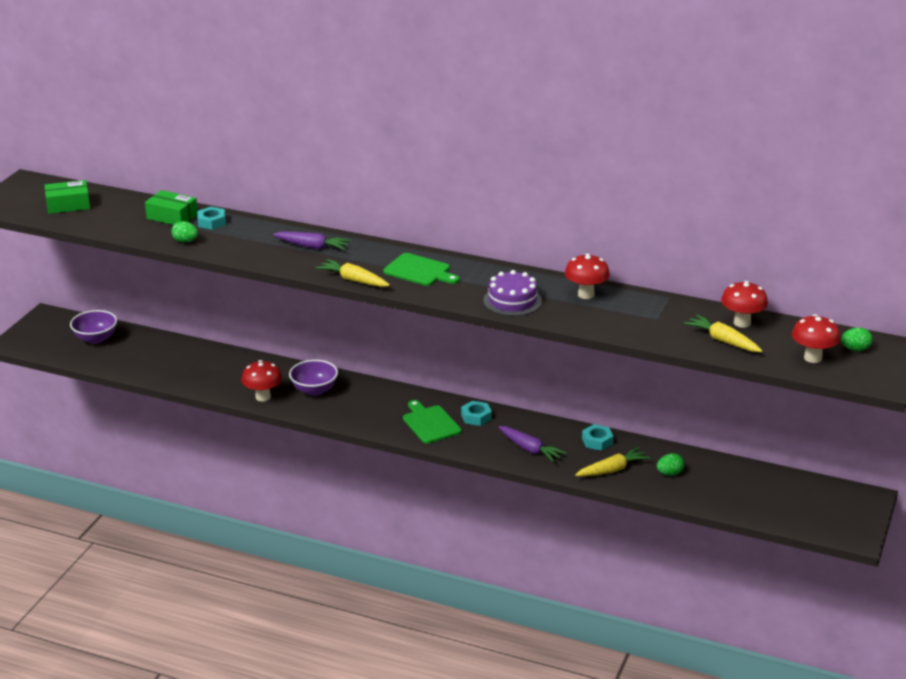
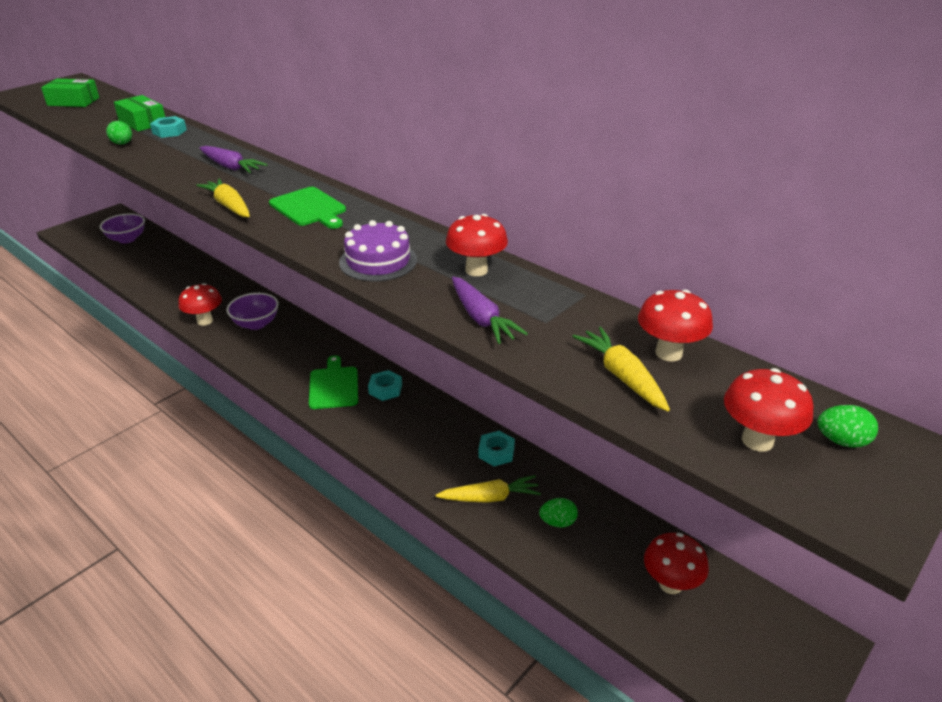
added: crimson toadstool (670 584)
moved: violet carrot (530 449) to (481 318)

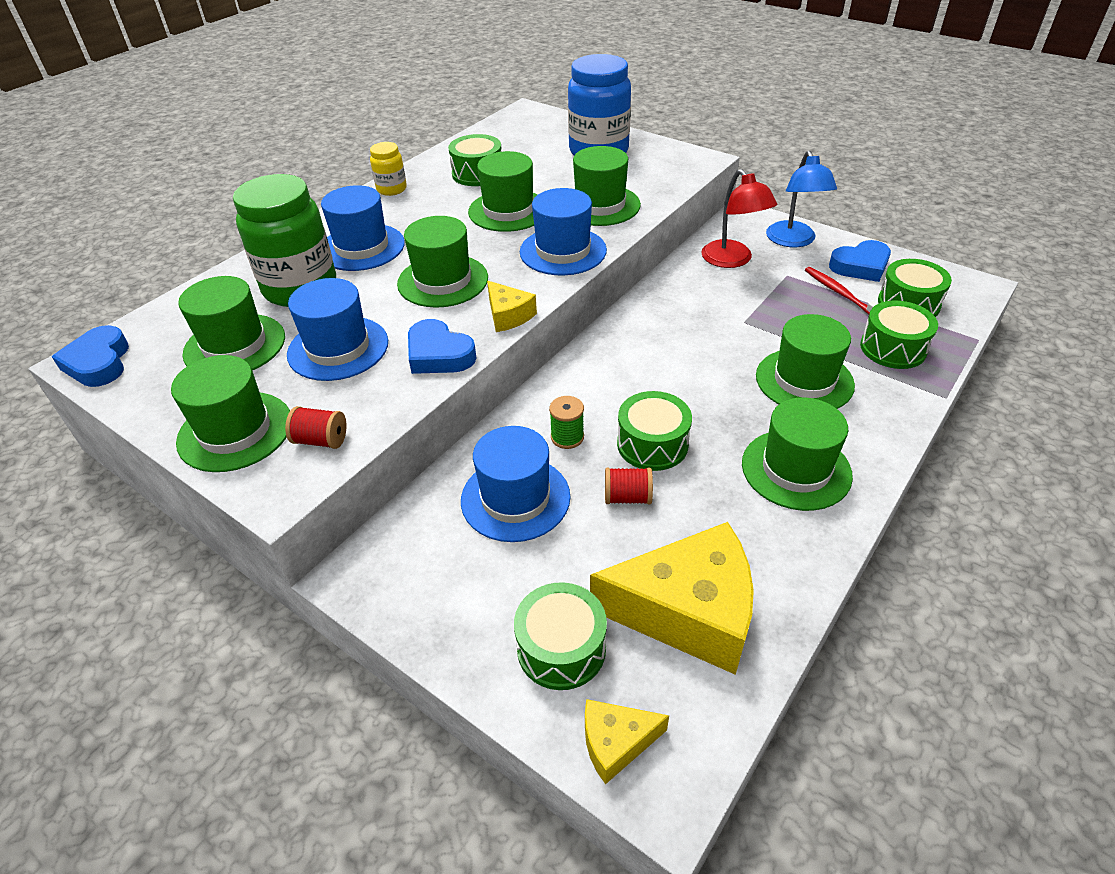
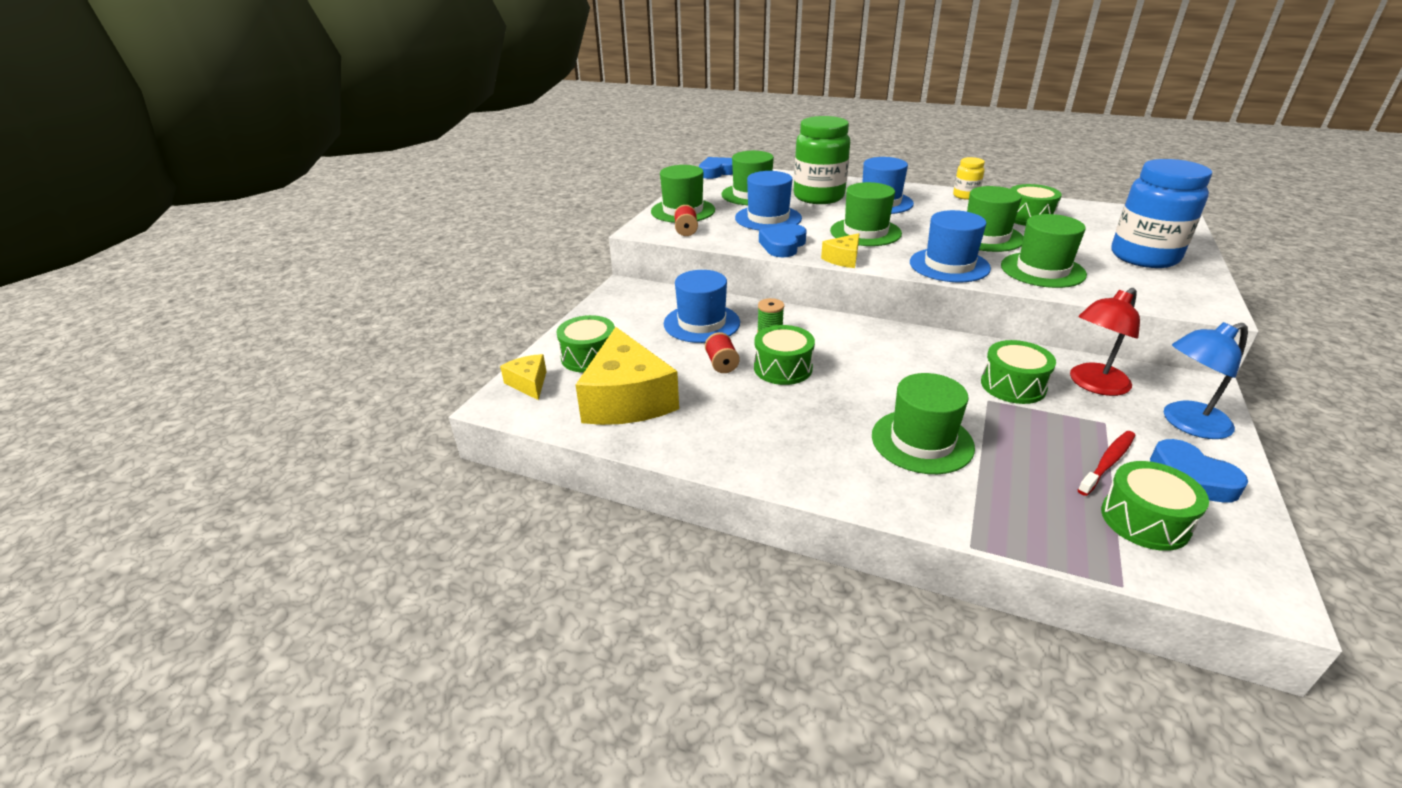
removed: leaf-green tall hat (796 469)
moved: leaf-green drum (893 348) to (1013 385)

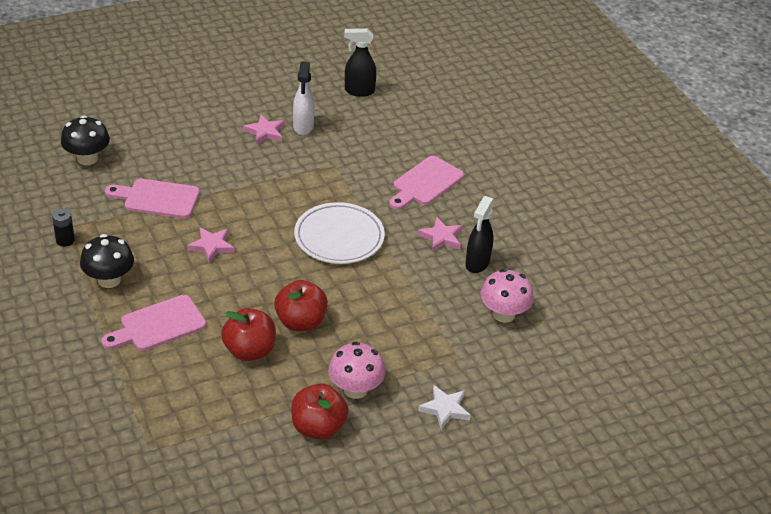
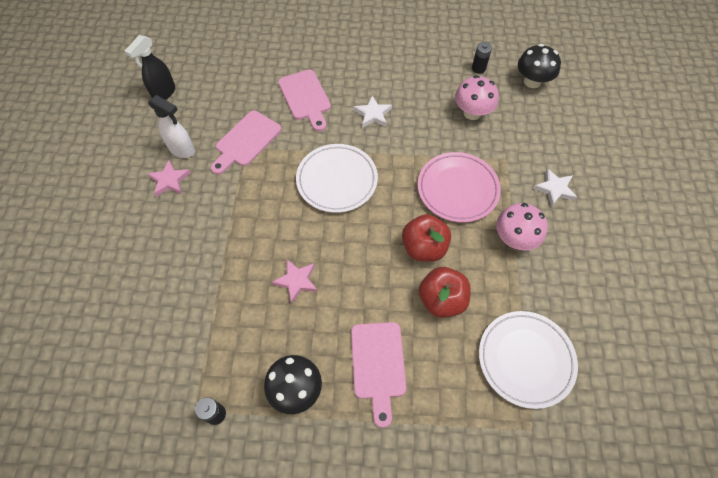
removed: crimson apple fruit (318 427); ebony spray bottle (477 263)
added: rosy dinner plate (457 189); ebony AA battery (478 68); pure white dinner plate (525 359)
moved: rosy cutting board (157 198) to (246 141); ebony toadstool (87 158) to (532 81)
recoloured: rosy star shape (441 237) to pure white star shape (373 114)

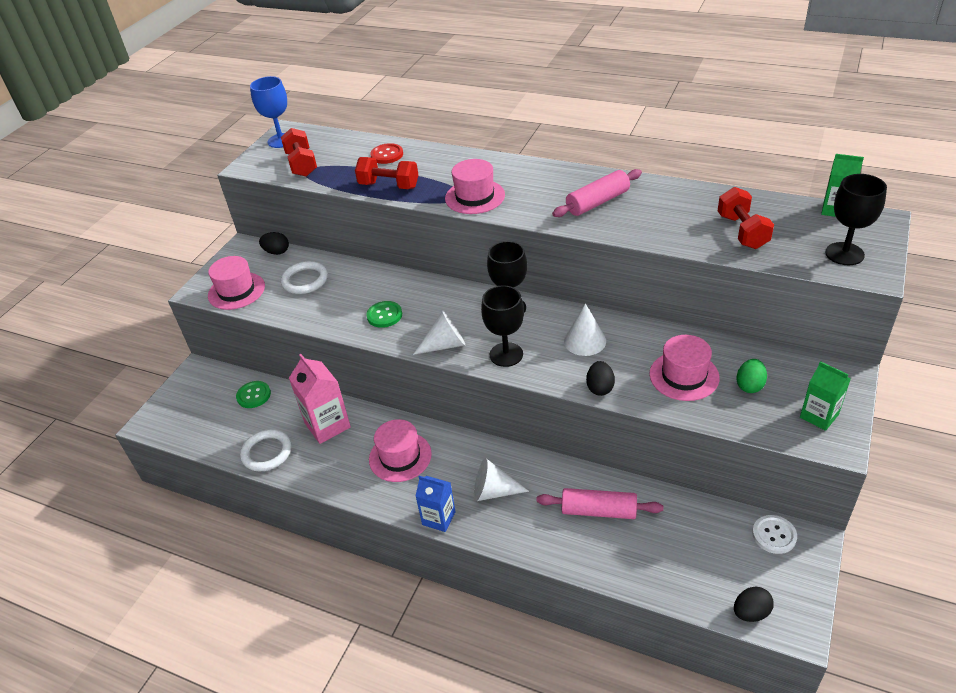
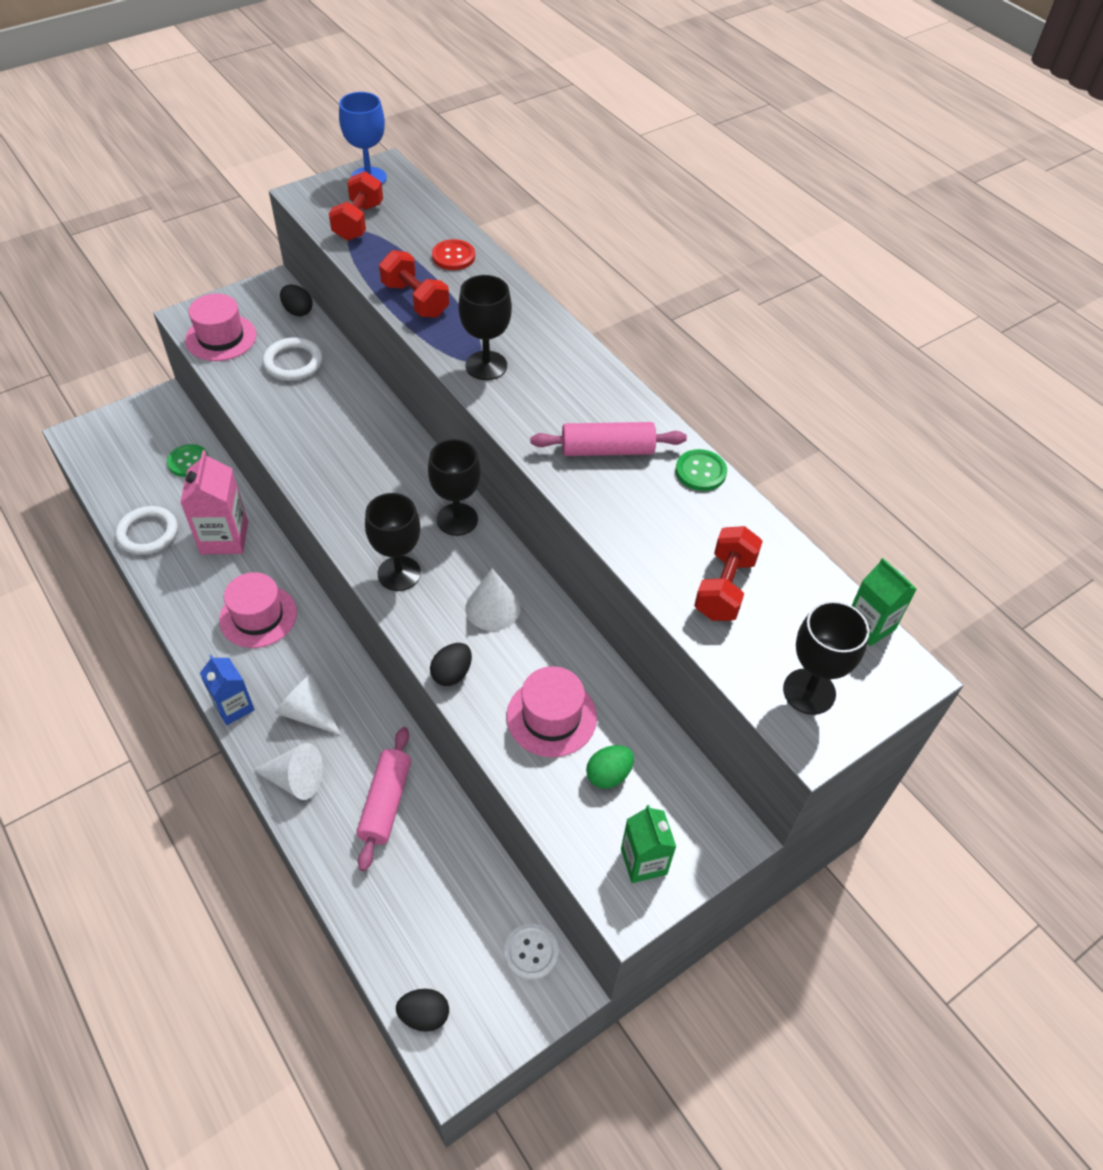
moved: pure white cone (445 345) to (295 779); leaf-green sewing button (384 315) to (700 471)
replaced: rosy tall hat (475 197) to ebony goblet (486 365)
turned: rosy pastry roller (598 511) = (385 803) 60 degrees clockwise

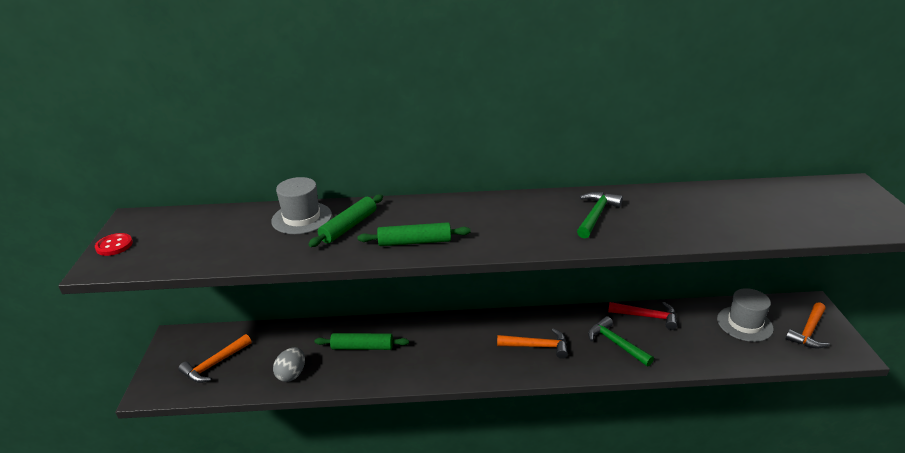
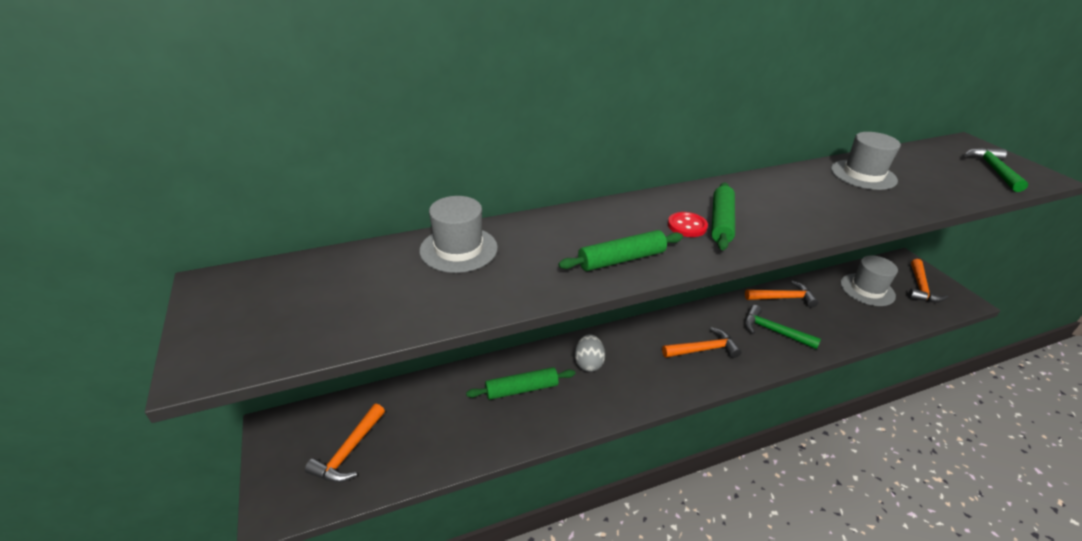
added: gray tall hat (863 175)
moved: gray egg (291 374) to (588 363); crimson sewing button (114 246) to (687 226); leaf-green pastry roller (349 227) to (721 222); leaf-green hammer (596 215) to (993 170)
recoloured: crimson hammer (647 316) to orange-coloured hammer (783 298)

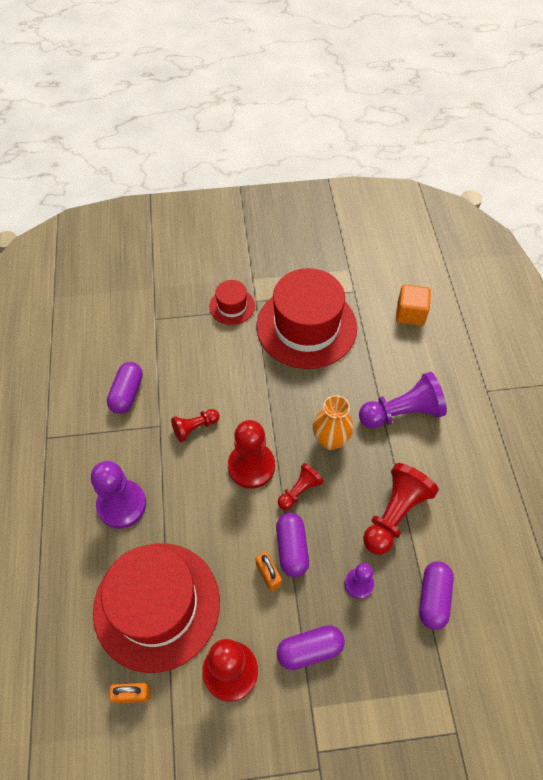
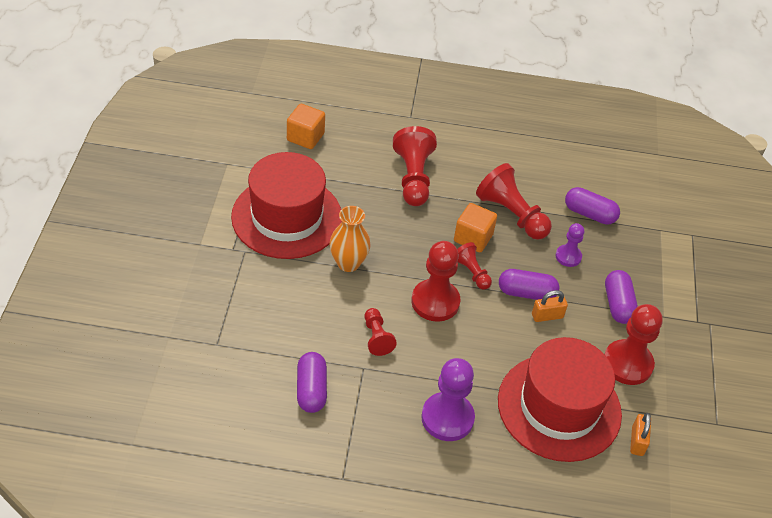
removed: crimson tall hat (232 306)
added: orange-coloured cube (473 238)
moved: orange-coloured flower vase (330 440) to (348 263)
recoloured: violet pawn (402 412) to crimson pawn (413 178)
turned: violet capsule (127 393) = (311 390) 60 degrees clockwise

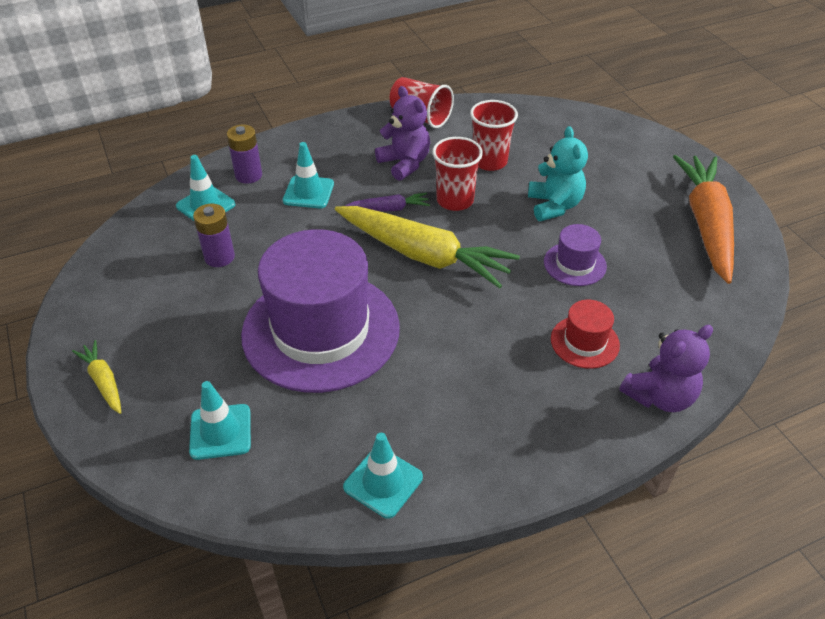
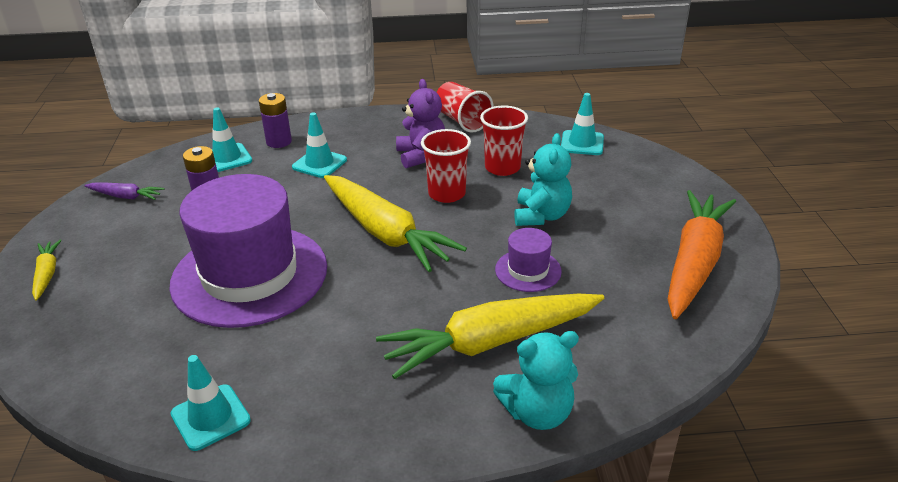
moved: violet carrot (389 209) to (125 196); aqua road cone (220 432) to (582 143)
replaced: crimson tall hat (584 342) to golden carrot (491 342)
recoloured: violet teddy bear (659 396) to aqua teddy bear (537 412)

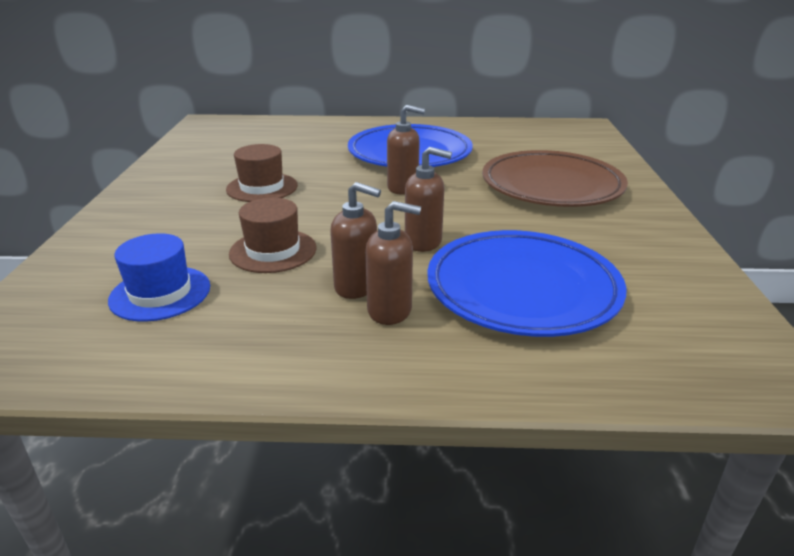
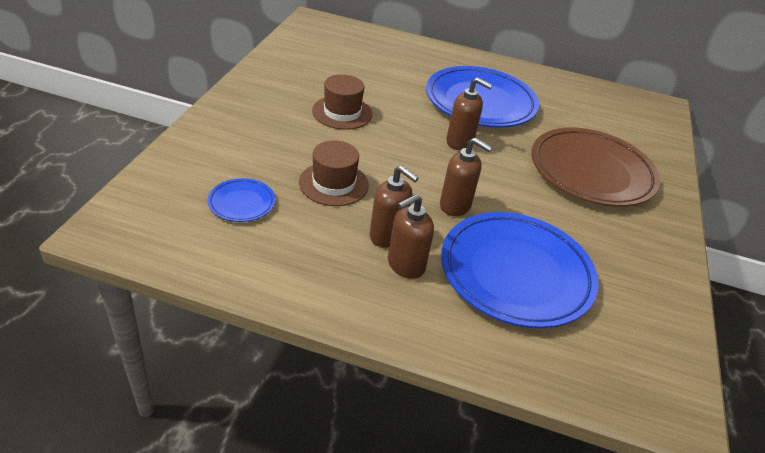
replaced: blue tall hat (160 293) to blue dinner plate (241 203)
turned: dark brown pump bottle (390 310) = (405 265) 120 degrees clockwise

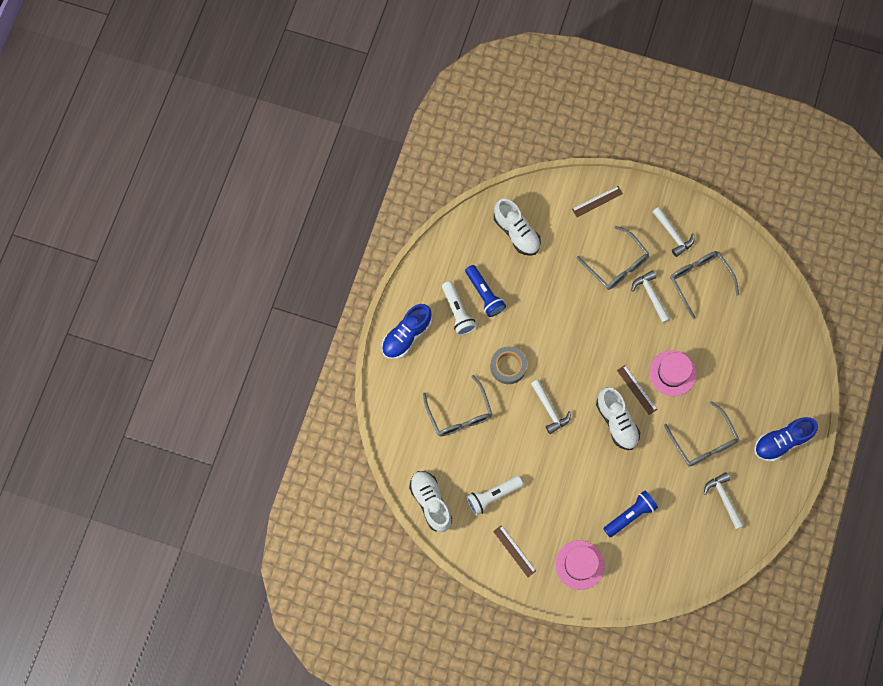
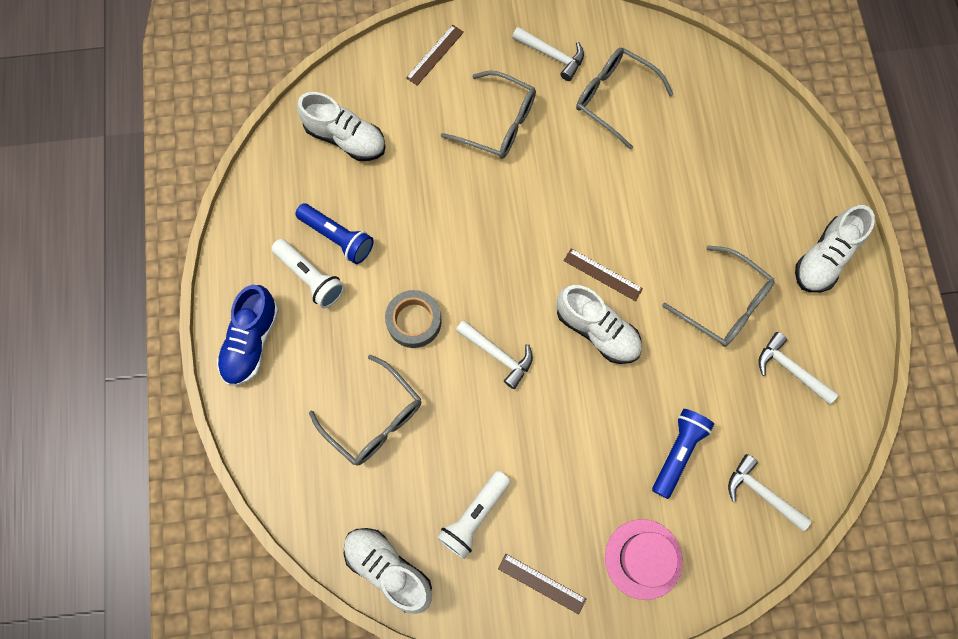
removed: rosy tall hat (672 373)
moved: pure white hammer (650 295) to (761 493)
recoloured: blue shoe (782 441) to pure white shoe (824 258)

